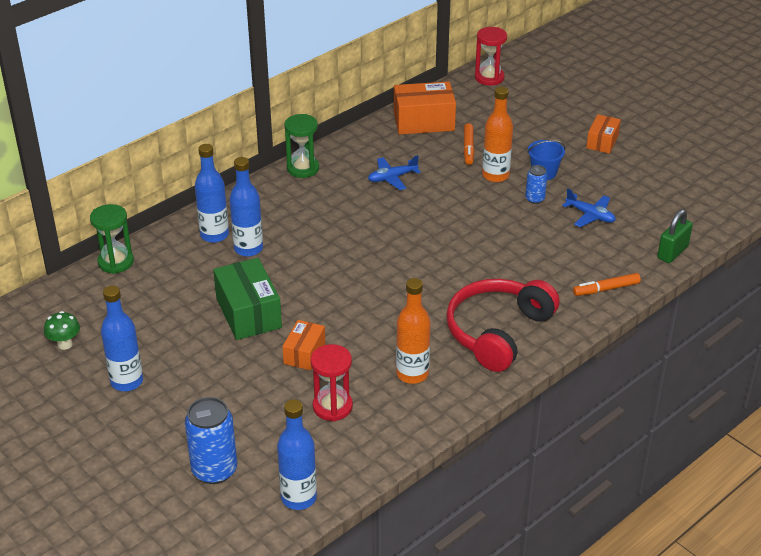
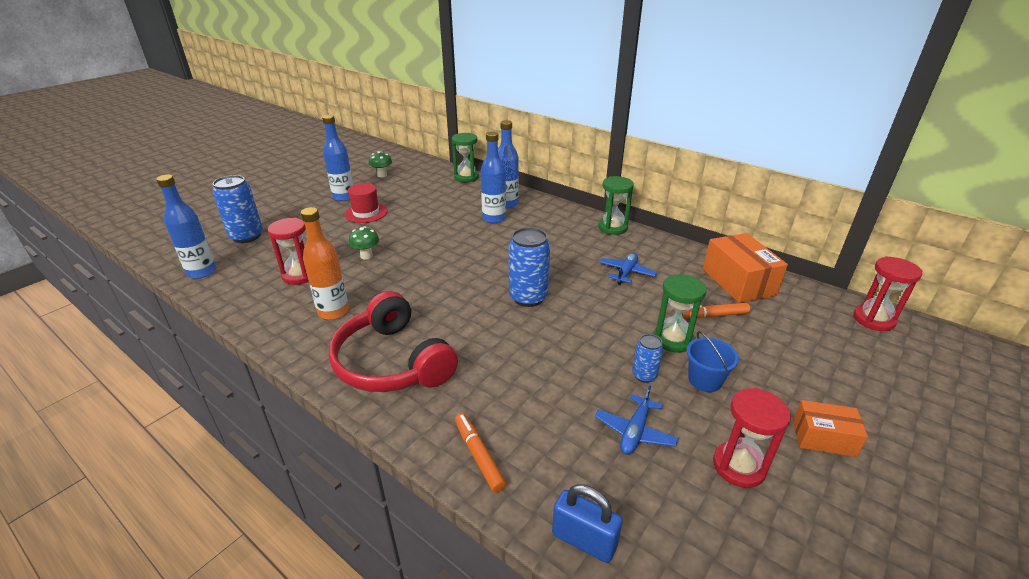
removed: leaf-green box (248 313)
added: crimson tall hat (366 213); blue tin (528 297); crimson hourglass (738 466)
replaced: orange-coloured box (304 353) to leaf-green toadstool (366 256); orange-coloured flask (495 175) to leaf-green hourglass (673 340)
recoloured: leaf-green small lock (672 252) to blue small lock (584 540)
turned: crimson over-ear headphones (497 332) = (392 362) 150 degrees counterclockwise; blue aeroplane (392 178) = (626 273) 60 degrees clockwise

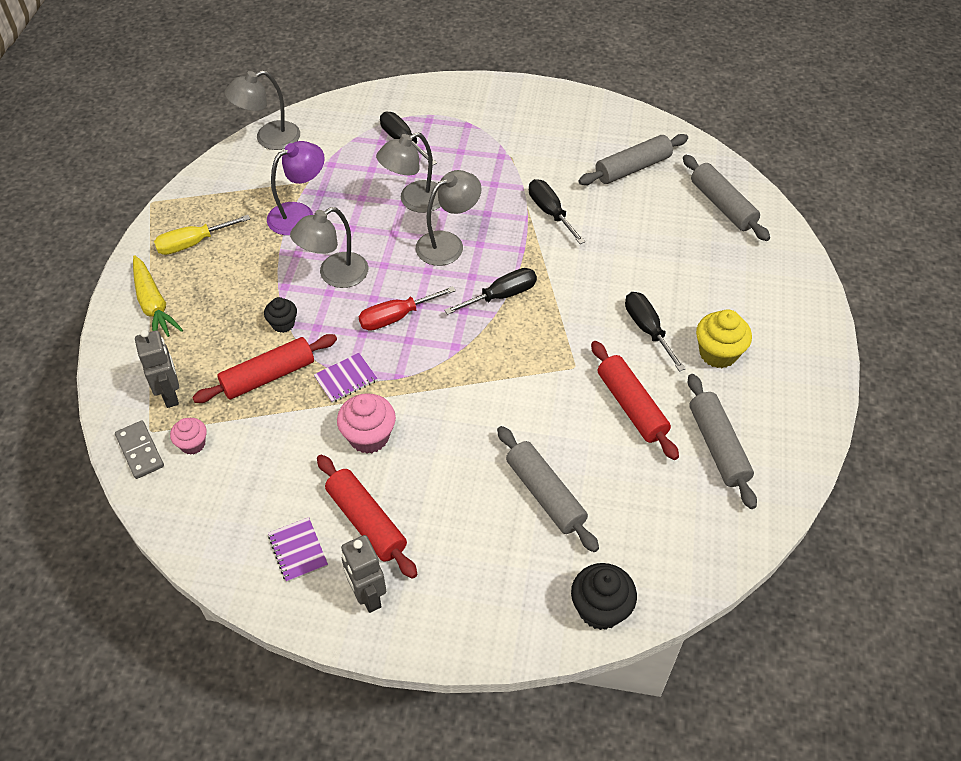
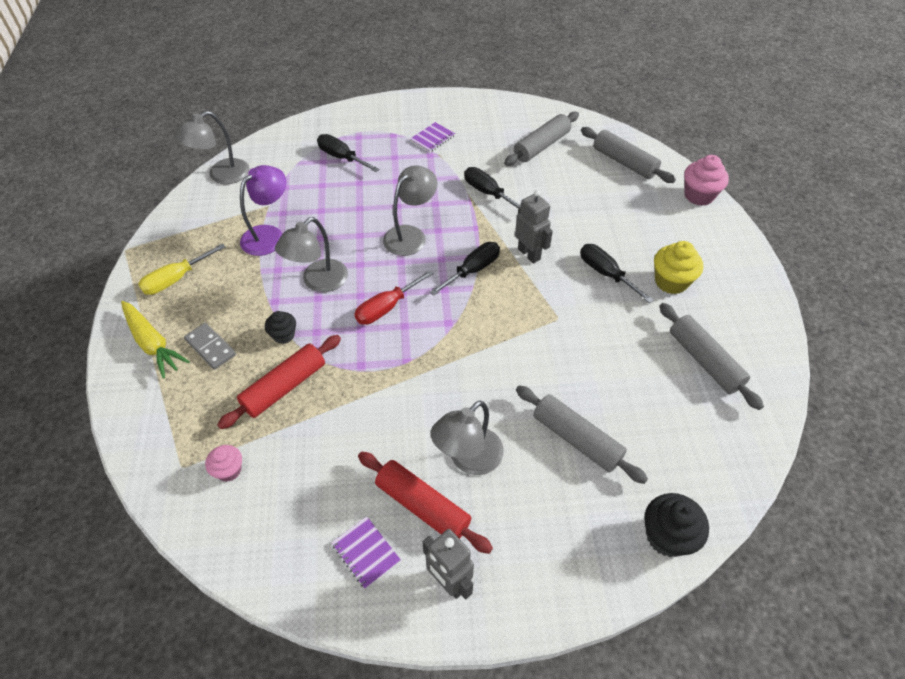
removed: crimson pastry roller (631 406)
moved: gray domino tile (140 451) to (210 347); violet notebook (346 379) to (432 138); gray reading lamp (414 201) to (468 459); gray robot figure (170 395) to (529 254); rosy muffin (369 437) to (699 195)

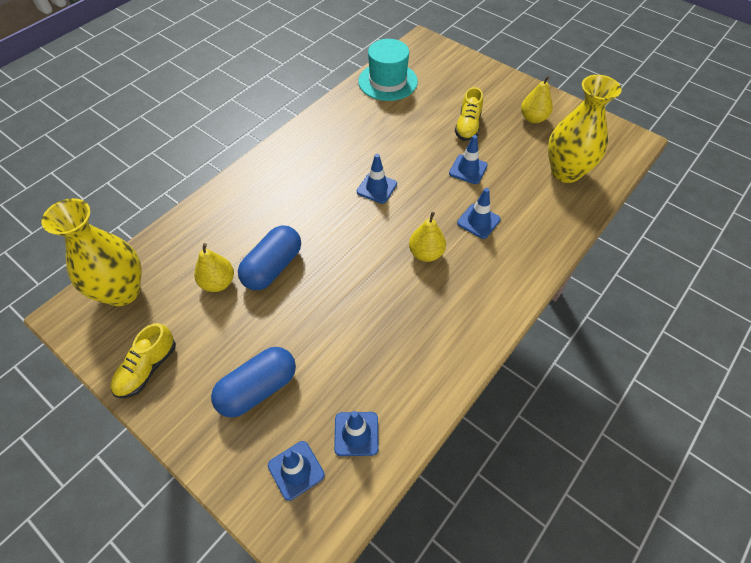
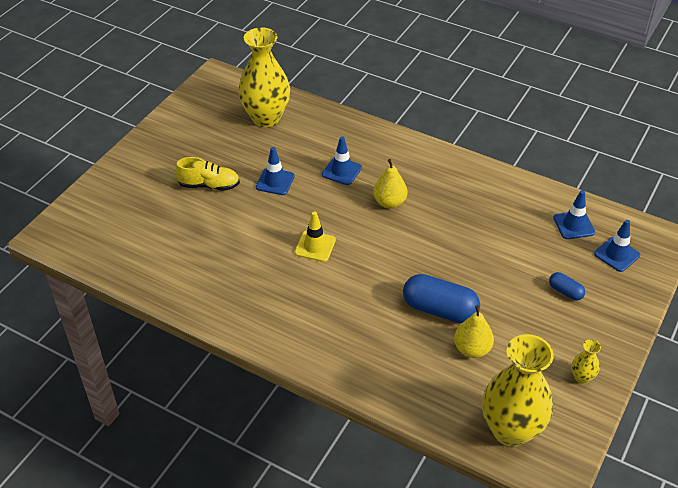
removed: aqua tall hat (387 81); golden pear (533 118)
replaced: golden shoe (147 368) to golden flower vase (582 377)
recoloured: blue road cone (376 188) to golden road cone (315 246)
resized: blue capsule (258 389) = (565 292) x0.50

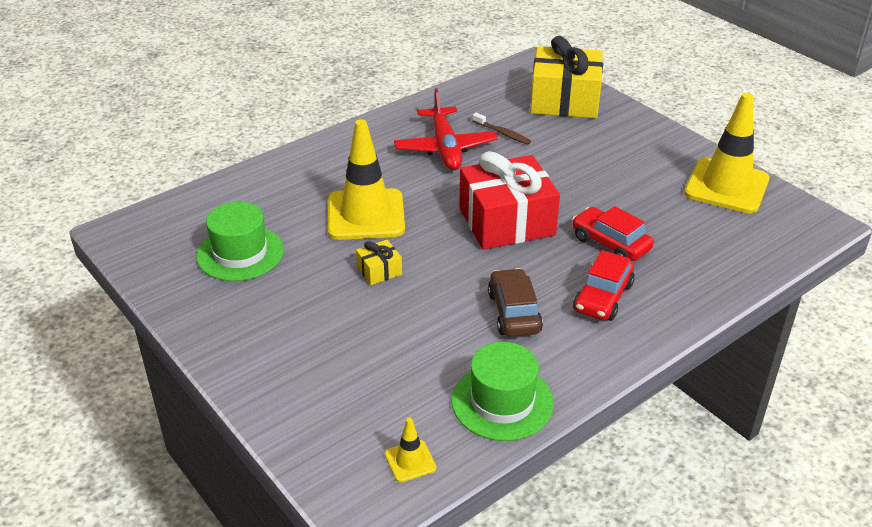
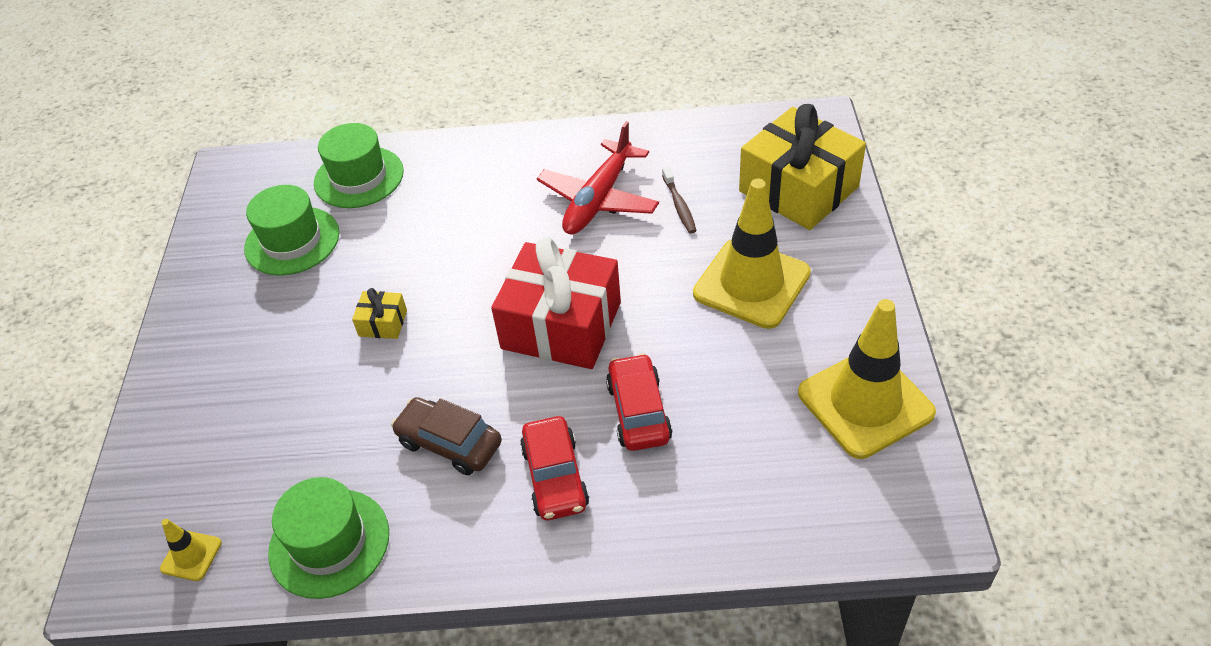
added: leaf-green tall hat (359 177)
moved: golden road cone (366 215) to (751 283)
turned: dark brown car (514 312) = (449 443) 90 degrees counterclockwise; crimson car (603 297) = (555 477) 75 degrees counterclockwise

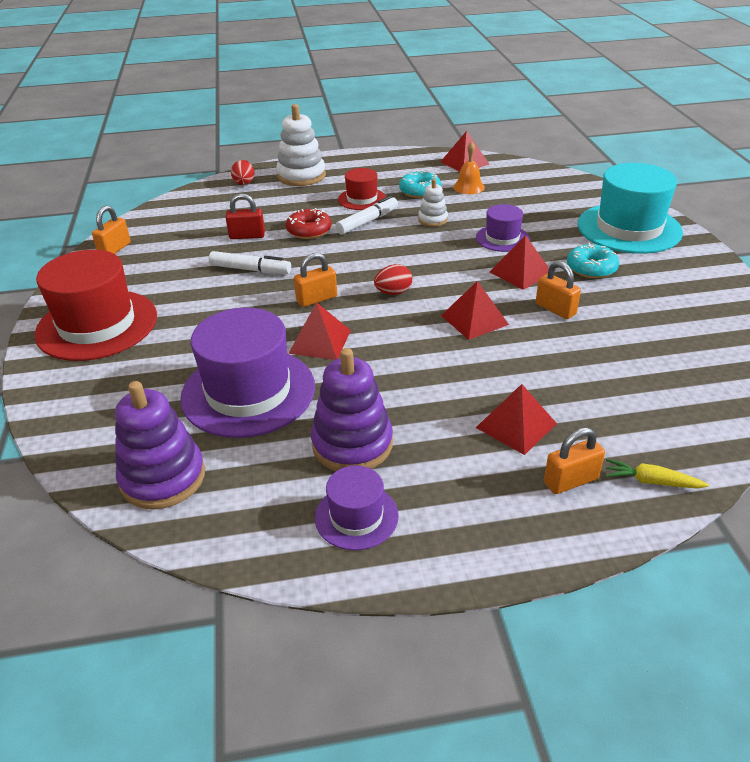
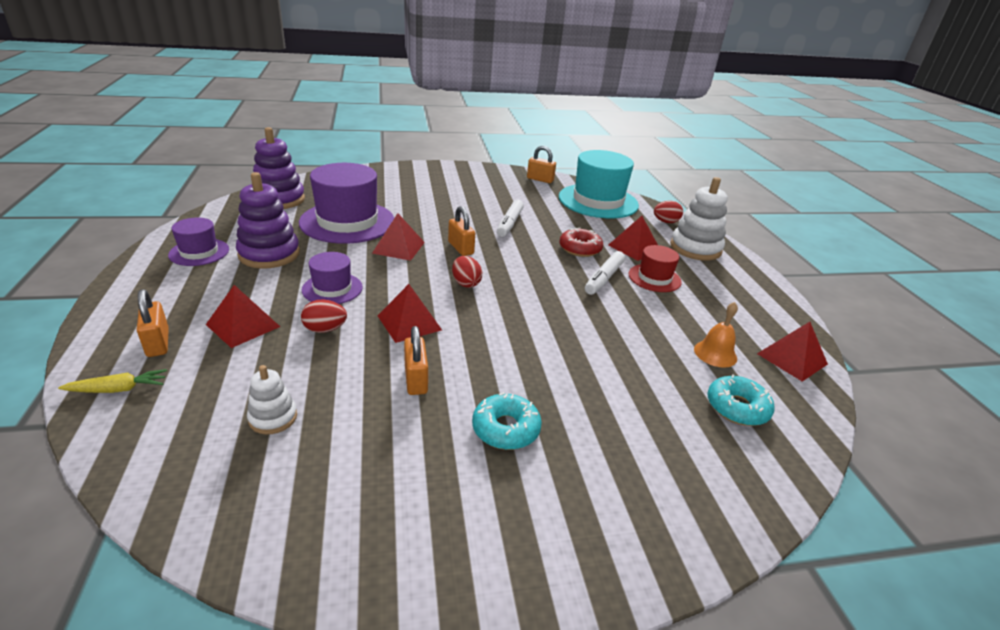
removed: crimson tall hat (97 325); crimson small lock (247 236)
added: crimson egg (325 329)
moved: pure white ring stacker (433 219) to (273 417); violet tall hat (502 238) to (332 288); aqua tall hat (629 228) to (598 201); crimson solid pyramid (520 272) to (634 247); aqua doughnut (420 191) to (737 407)
turned: golden carrot (651 481) = (118 389) 60 degrees clockwise; orange-coloured small lock (555 309) = (416 379) 60 degrees counterclockwise; pure white felt pen (368 221) = (603 278) 75 degrees clockwise

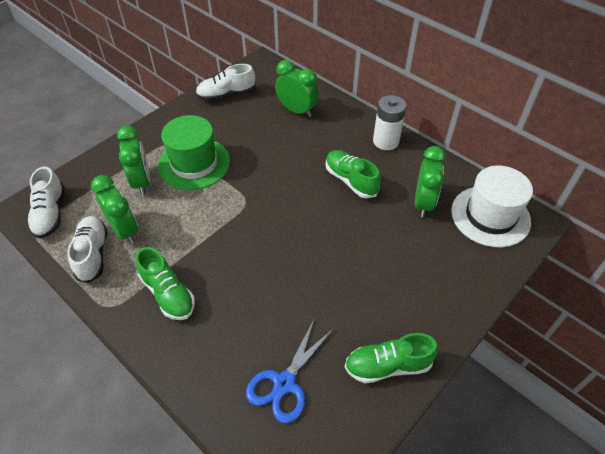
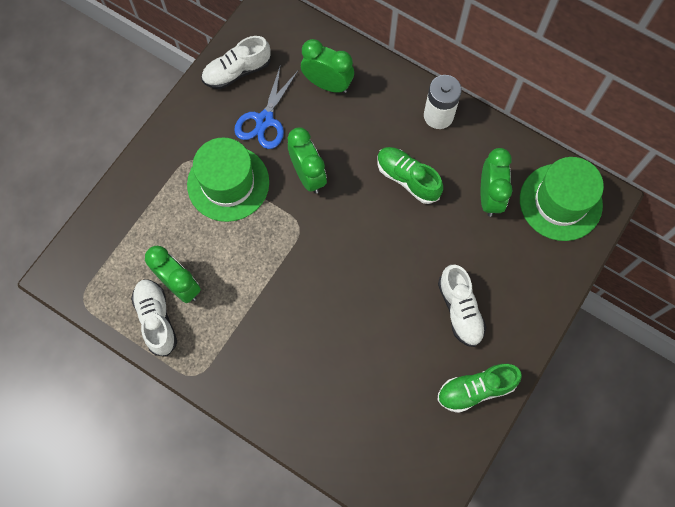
removed: leaf-green shoe (168 294)
moved: blue scissors (284 383) to (264 120); leaf-green bedside clock (142 182) to (308 175); pure white shoe (50 214) to (460 310)
recoloured: pure white tall hat (490 216) to leaf-green tall hat (560 202)

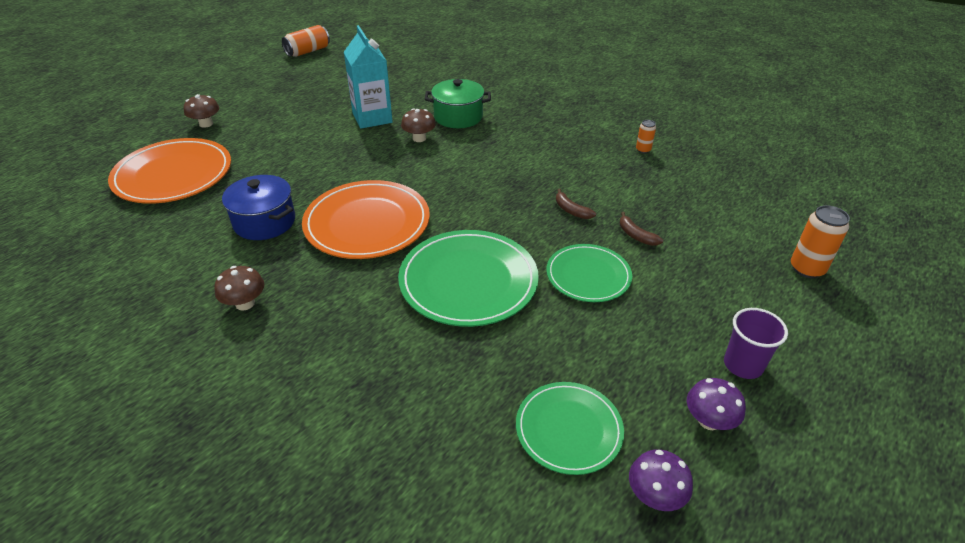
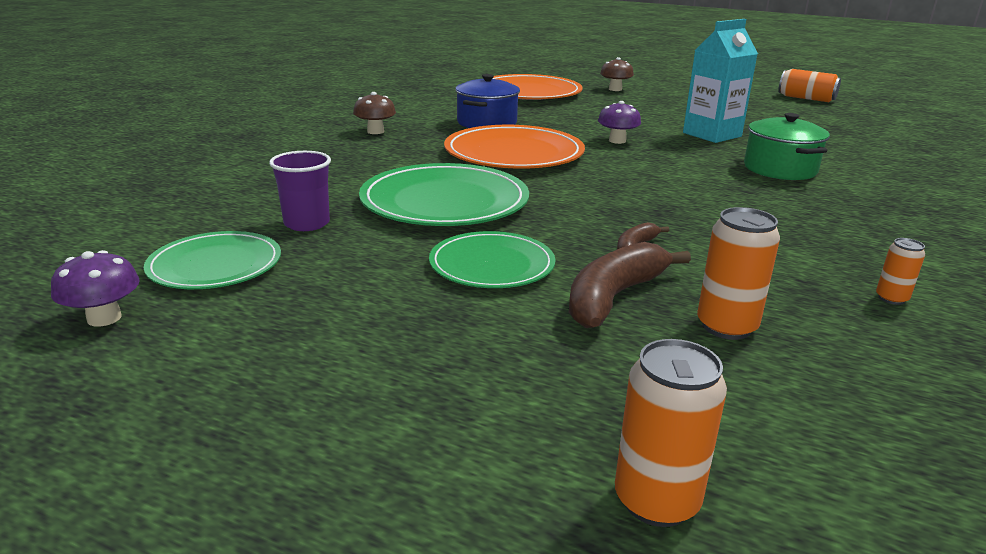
removed: dark brown toadstool (419 138)
added: orange-coloured tin (726 327)
moved: violet cup (743 365) to (307 223); violet toadstool (709 420) to (617 141)
resized: dark brown banana (636 235) = (614 297) x1.90

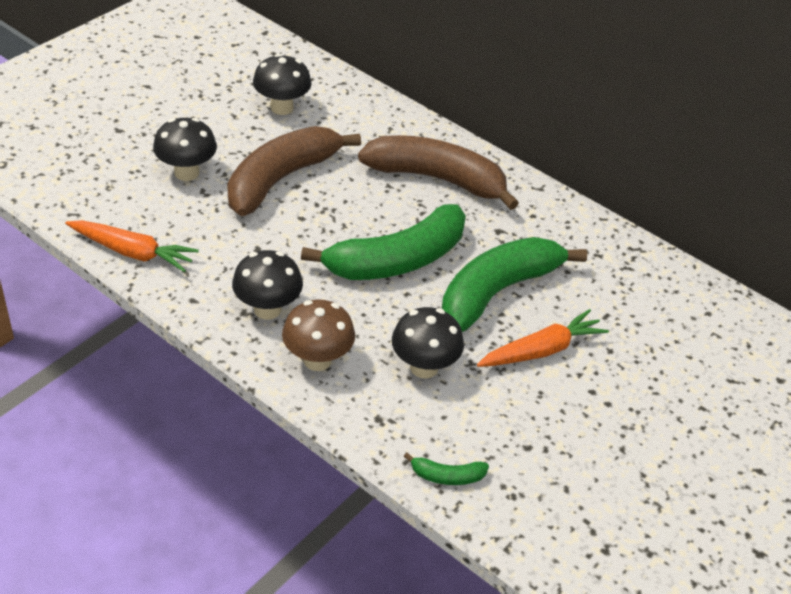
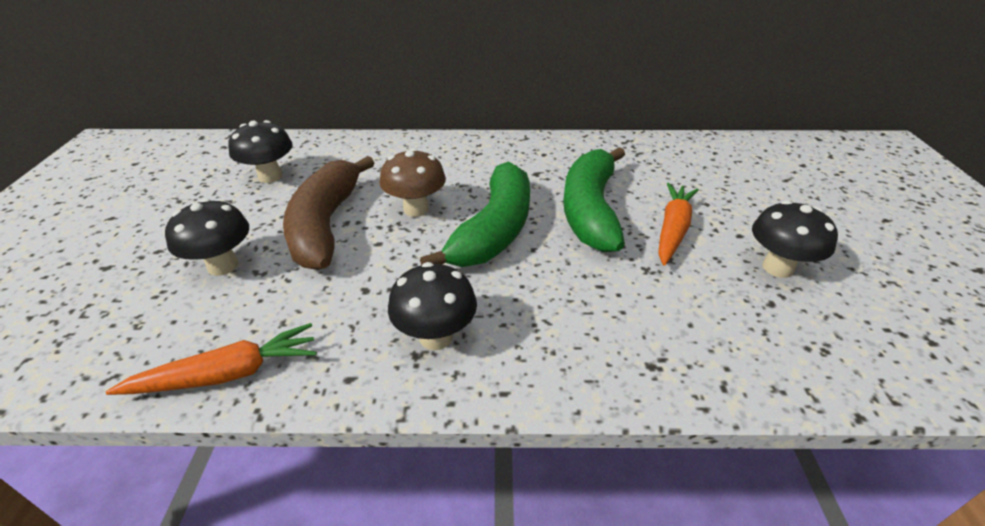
removed: dark brown banana (437 179); leaf-green banana (447 476)
moved: dark brown toadstool (317 360) to (416 209); ebony toadstool (424 367) to (777 268)

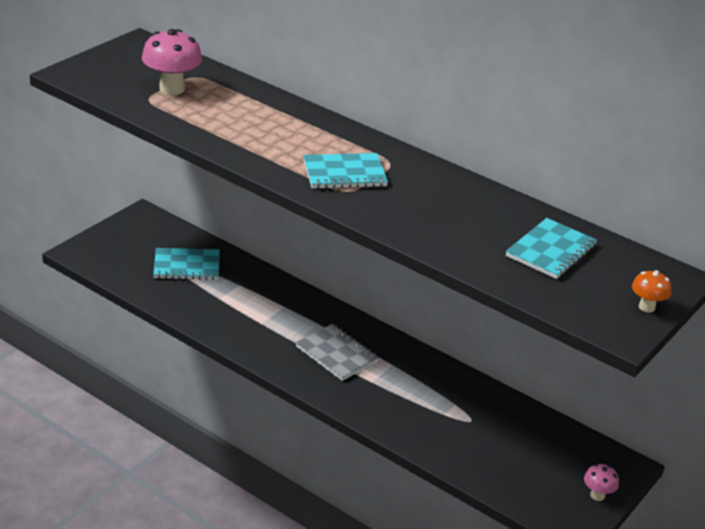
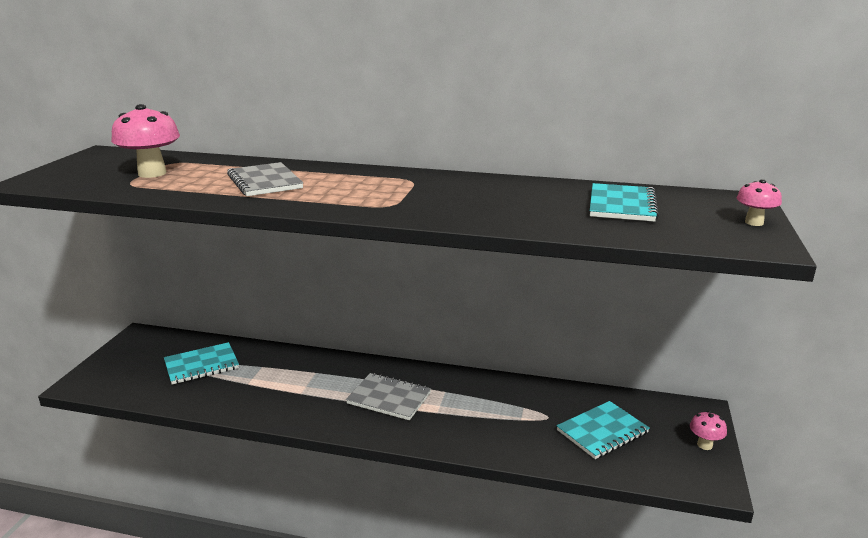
added: gray notebook (264 182)
moved: aqua notebook (344 174) to (602 432)
recoloured: orange-coloured toadstool (646 307) to rosy toadstool (754 222)

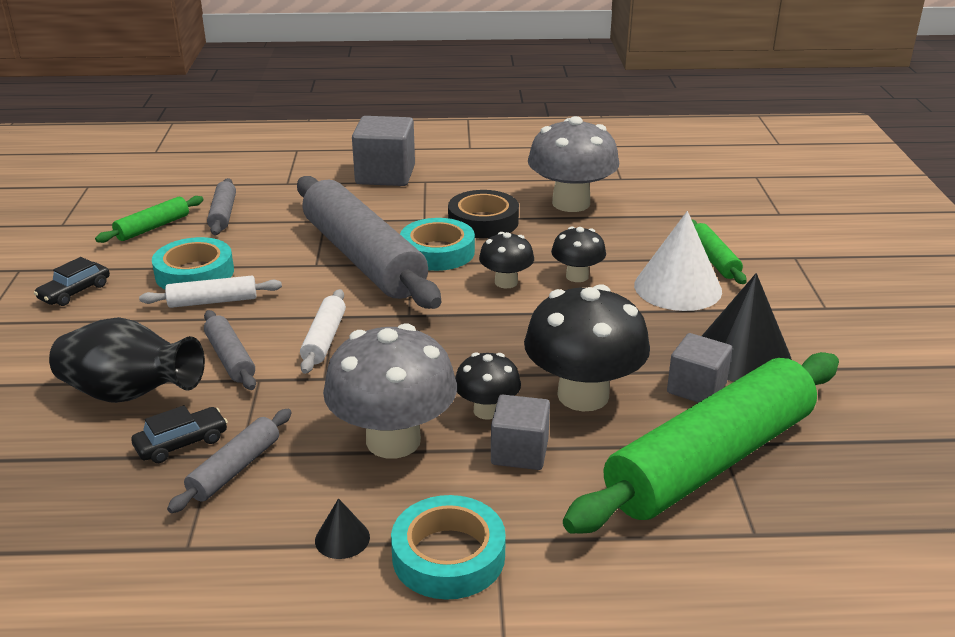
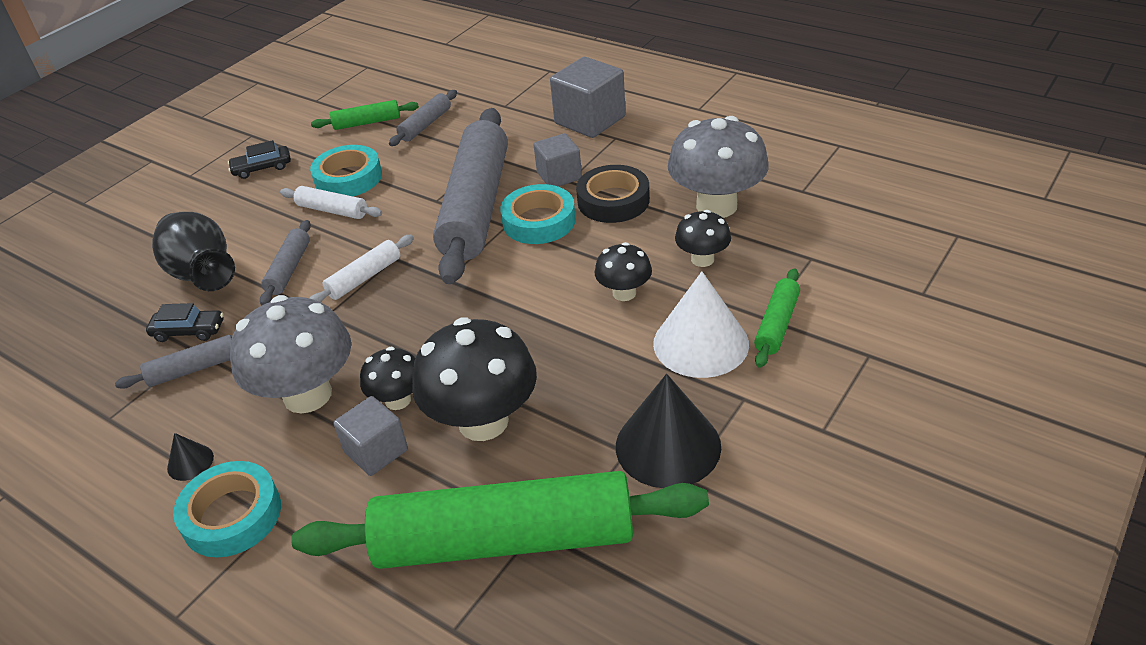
moved: gray cube (696 388) to (559 176); ebony toadstool (506 282) to (702 259)

